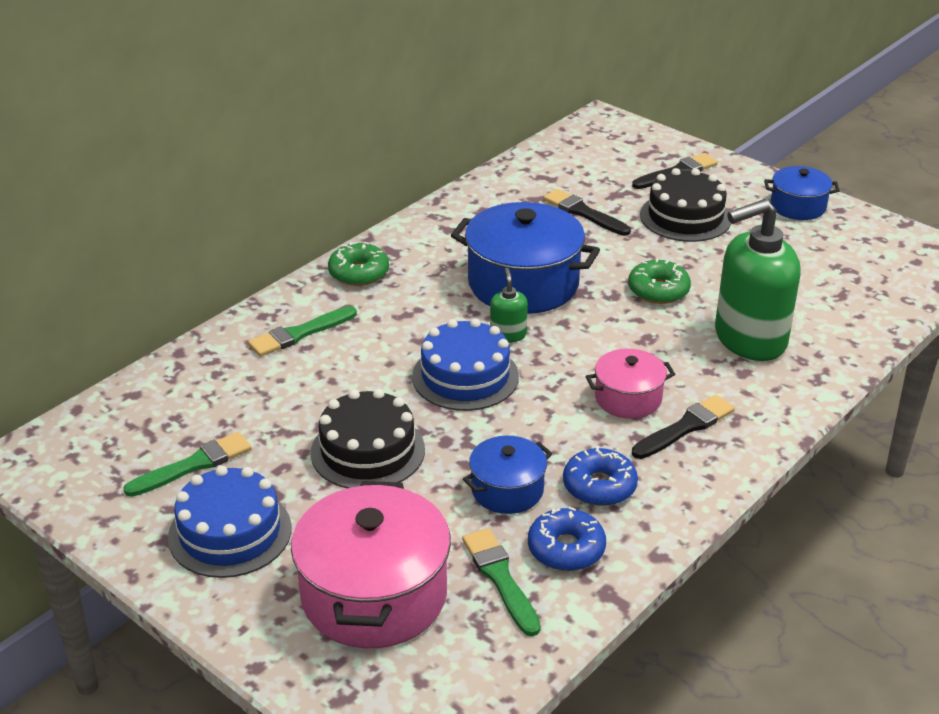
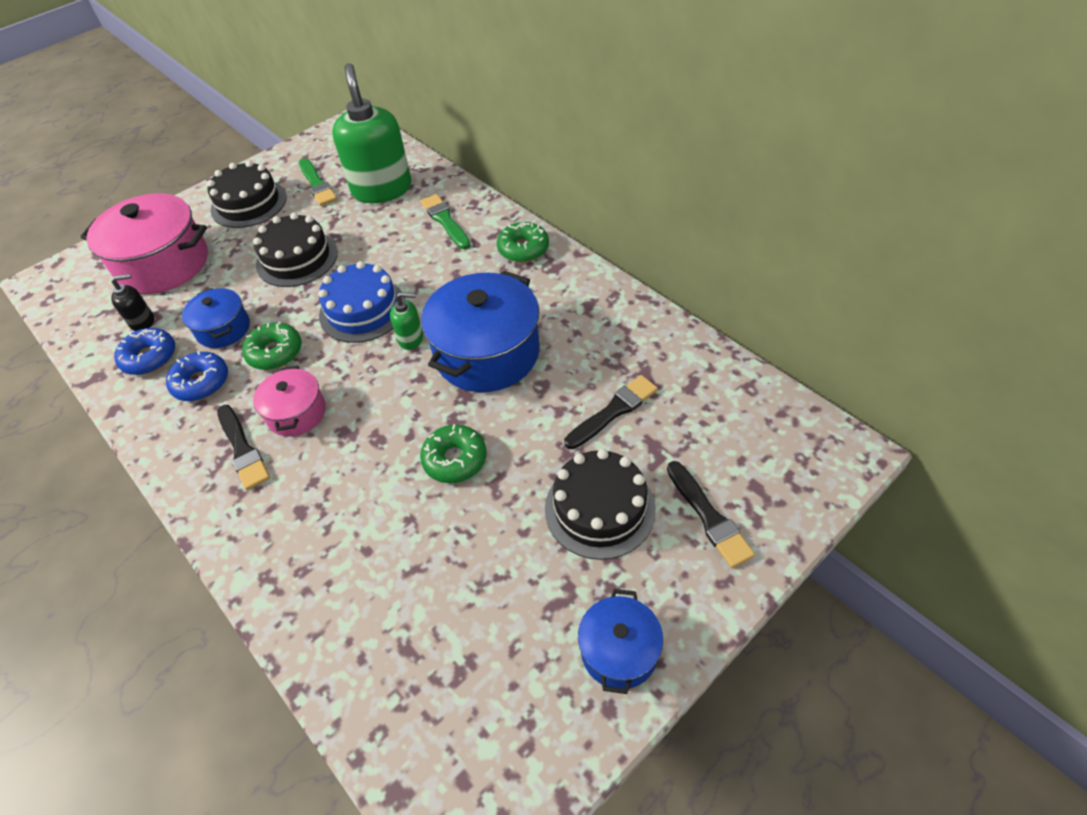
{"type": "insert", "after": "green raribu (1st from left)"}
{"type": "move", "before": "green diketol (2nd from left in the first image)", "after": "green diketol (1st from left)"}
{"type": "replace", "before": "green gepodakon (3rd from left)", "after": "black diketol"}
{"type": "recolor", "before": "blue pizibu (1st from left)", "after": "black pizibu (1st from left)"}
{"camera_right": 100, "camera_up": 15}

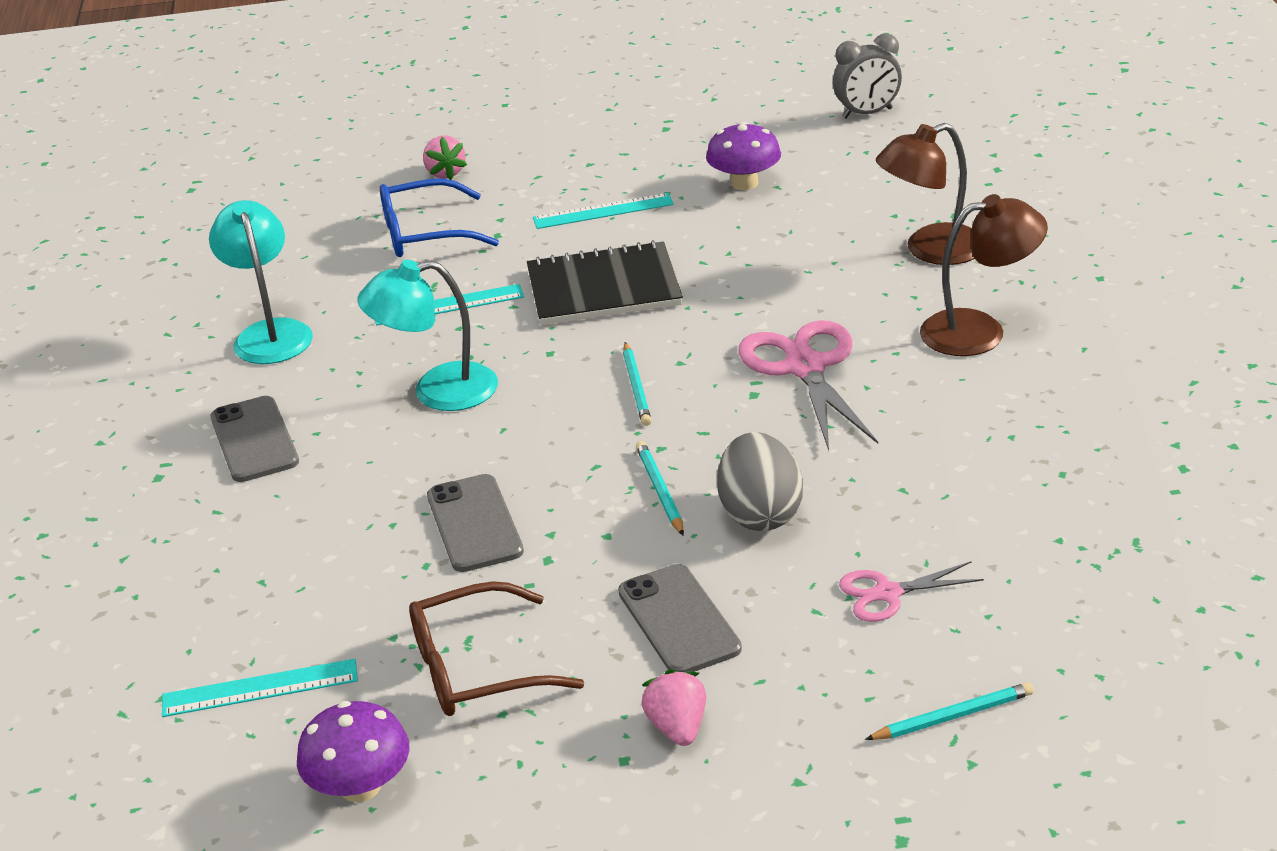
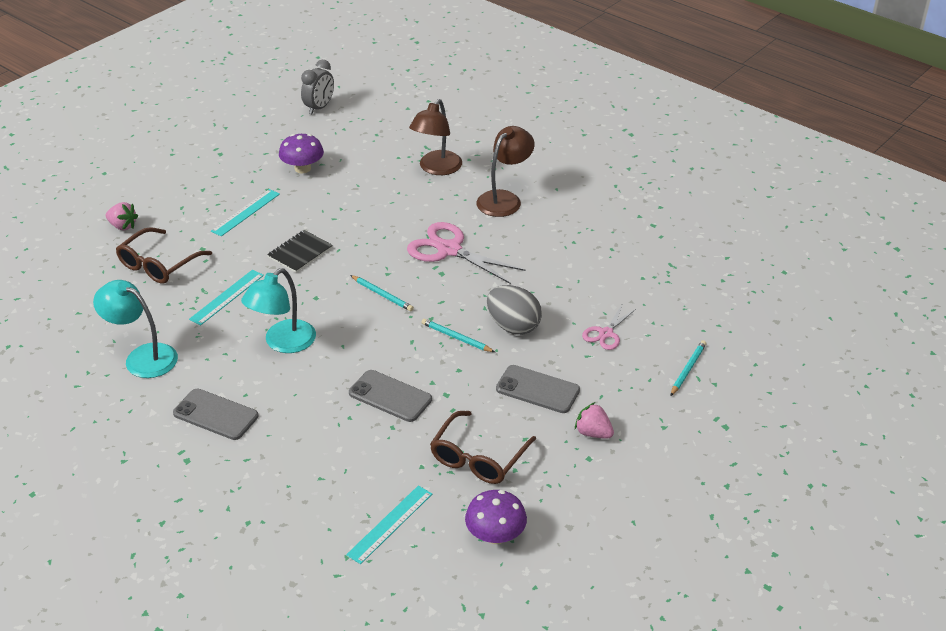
{"type": "recolor", "before": "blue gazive", "after": "brown gazive (1st from left)"}
{"type": "resize", "before": "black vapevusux", "scale": 0.61}
{"camera_right": -45, "camera_up": 5}

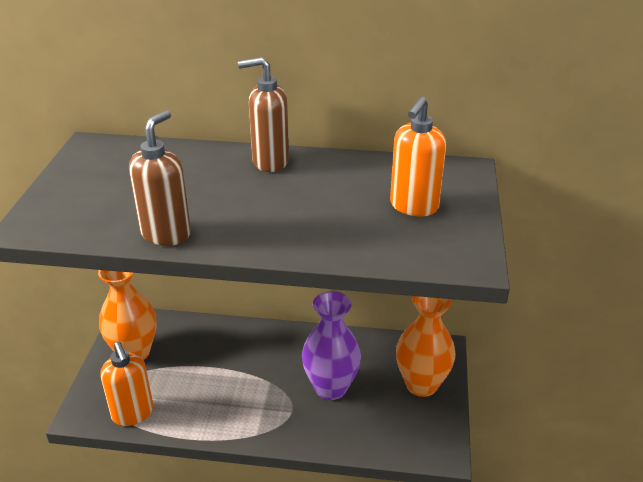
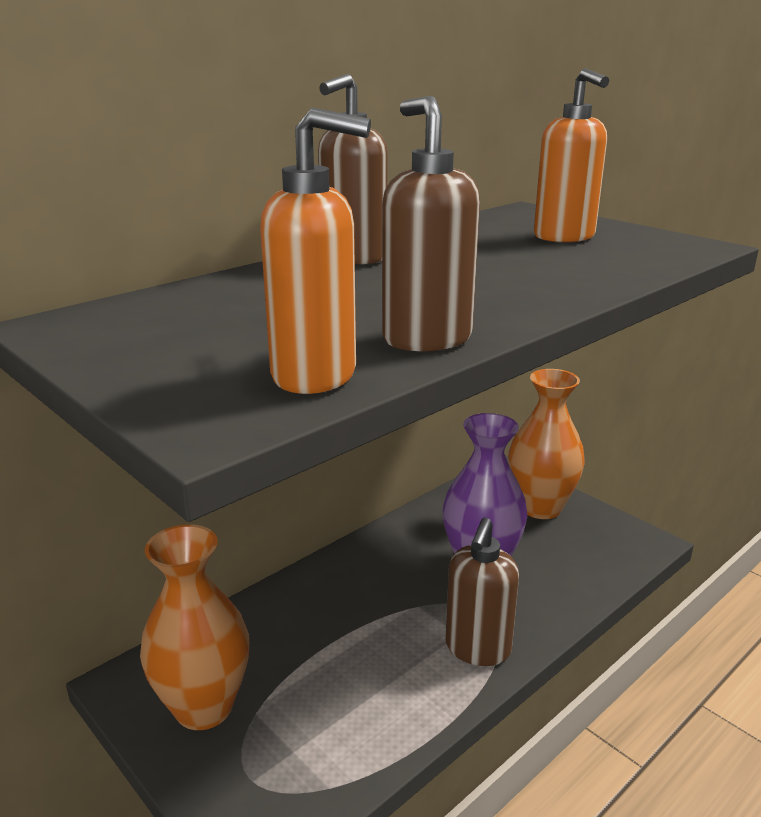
{"type": "insert", "after": "brown diketol (3rd from left)"}
{"type": "move", "before": "orange diketol (1st from left)"}
{"camera_right": -50, "camera_up": -10}

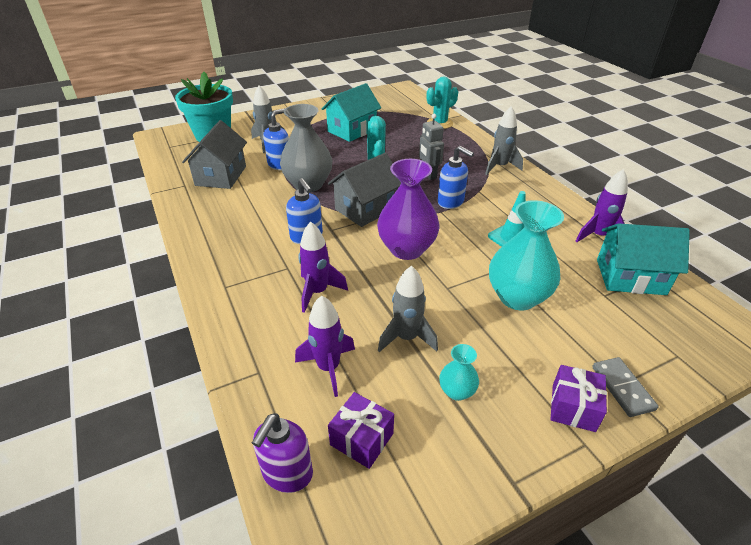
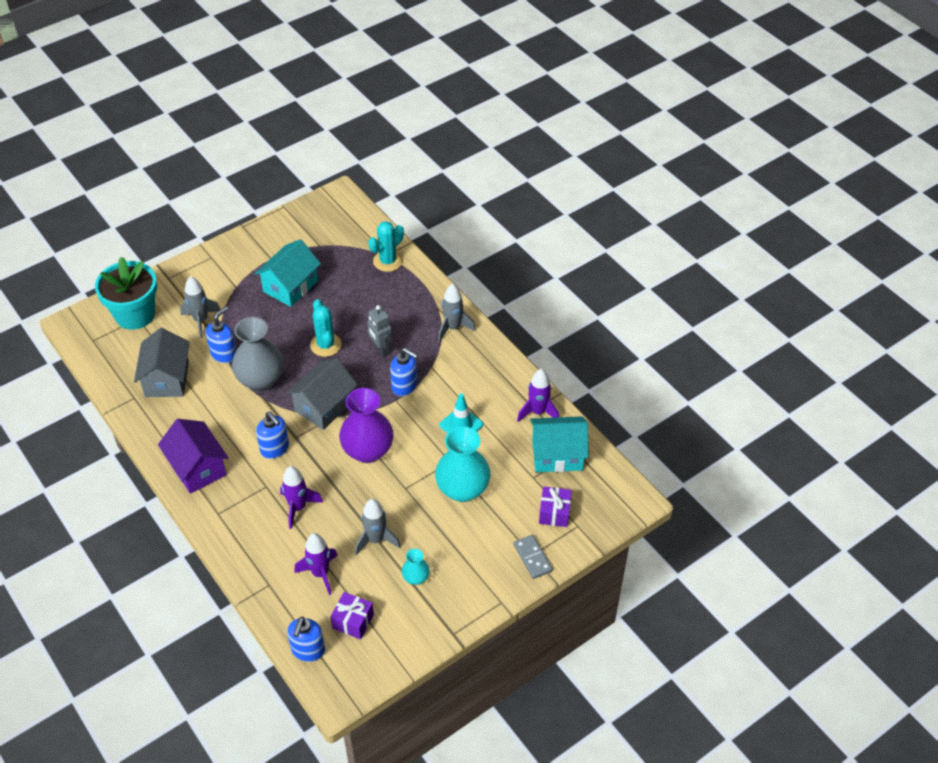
{"type": "insert", "after": "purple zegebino"}
{"type": "move", "before": "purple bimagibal (2nd from left)"}
{"type": "recolor", "before": "purple diketol", "after": "blue diketol (3rd from left)"}
{"camera_right": -10, "camera_up": 10}

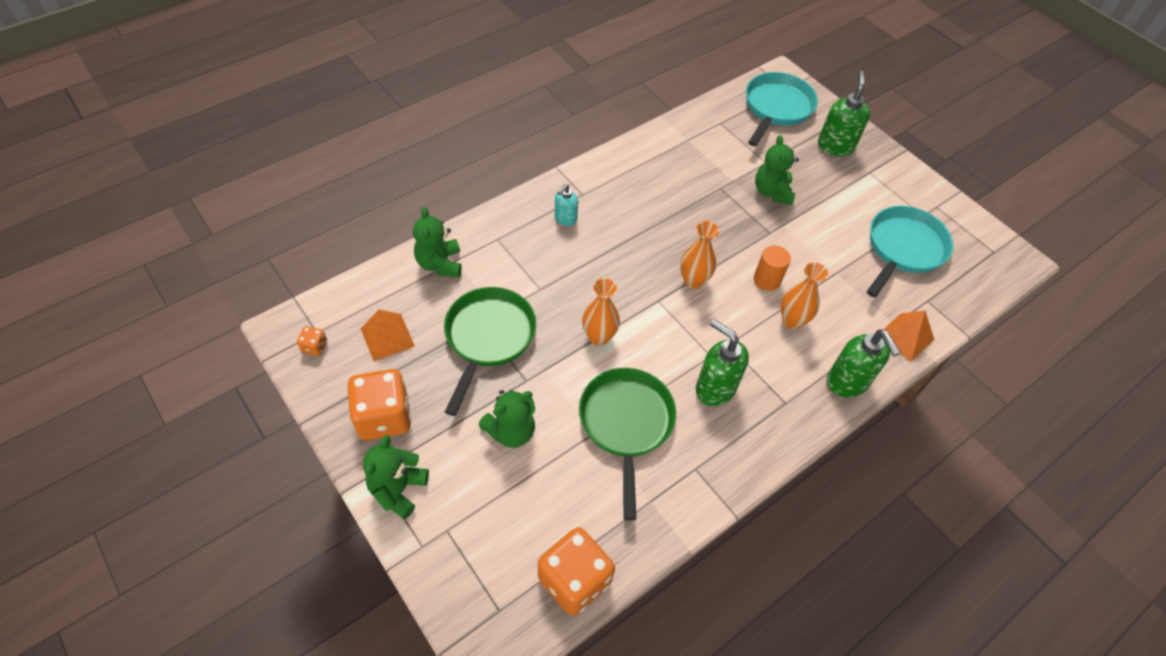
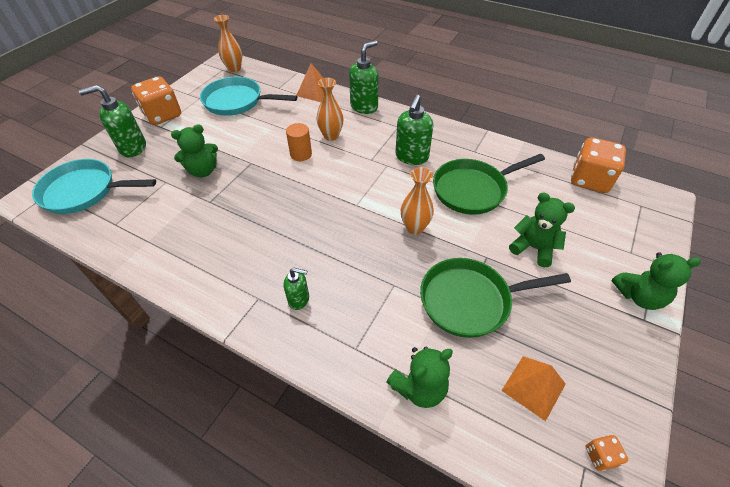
{"type": "move", "before": "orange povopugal (2nd from left in the first image)", "after": "orange povopugal (1st from left)"}
{"type": "move", "before": "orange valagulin (2nd from left in the first image)", "after": "orange valagulin (1st from left)"}
{"type": "recolor", "before": "turquoise diketol", "after": "green diketol (2nd from left)"}
{"camera_right": -110, "camera_up": -5}

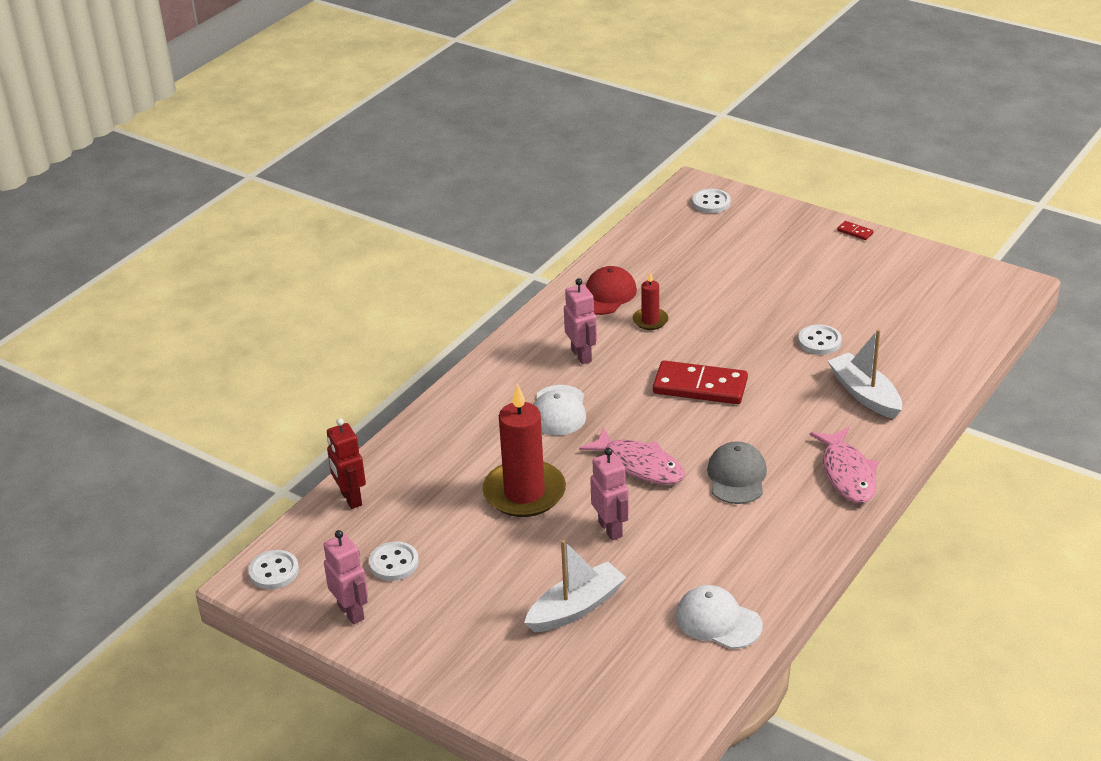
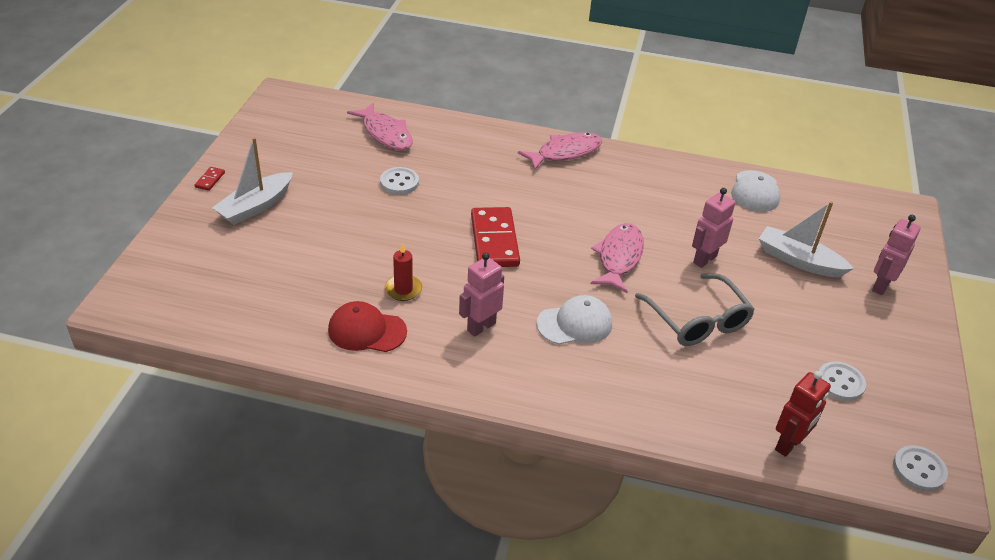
{"type": "delete", "before": "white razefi (3rd from left)"}
{"type": "delete", "before": "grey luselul"}
{"type": "insert", "after": "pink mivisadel (1st from left)"}
{"type": "move", "before": "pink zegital (1st from left in the first image)", "after": "pink zegital (3rd from left)"}
{"type": "move", "before": "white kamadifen (2nd from left in the first image)", "after": "white kamadifen (1st from left)"}
{"type": "replace", "before": "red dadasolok (1st from left)", "after": "grey gazive"}
{"camera_right": -115, "camera_up": 5}

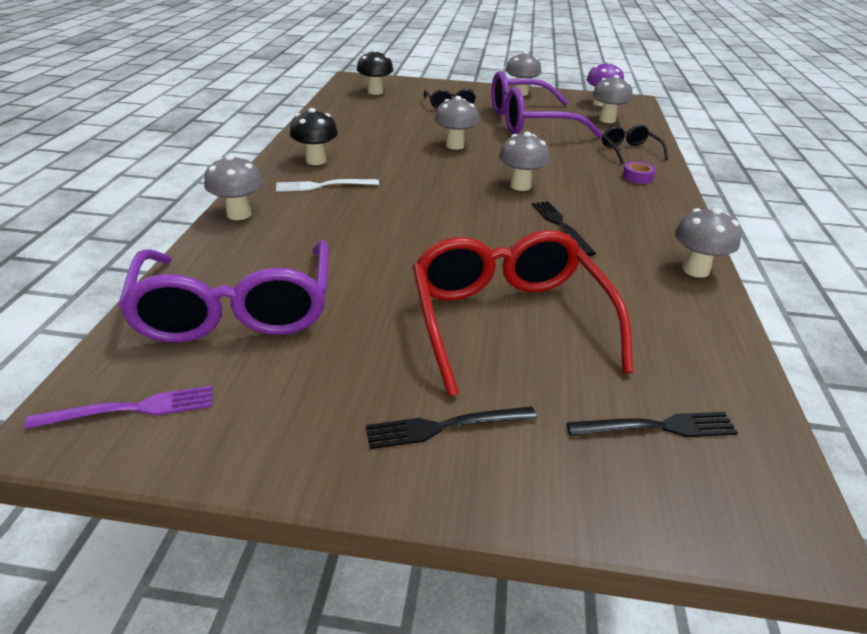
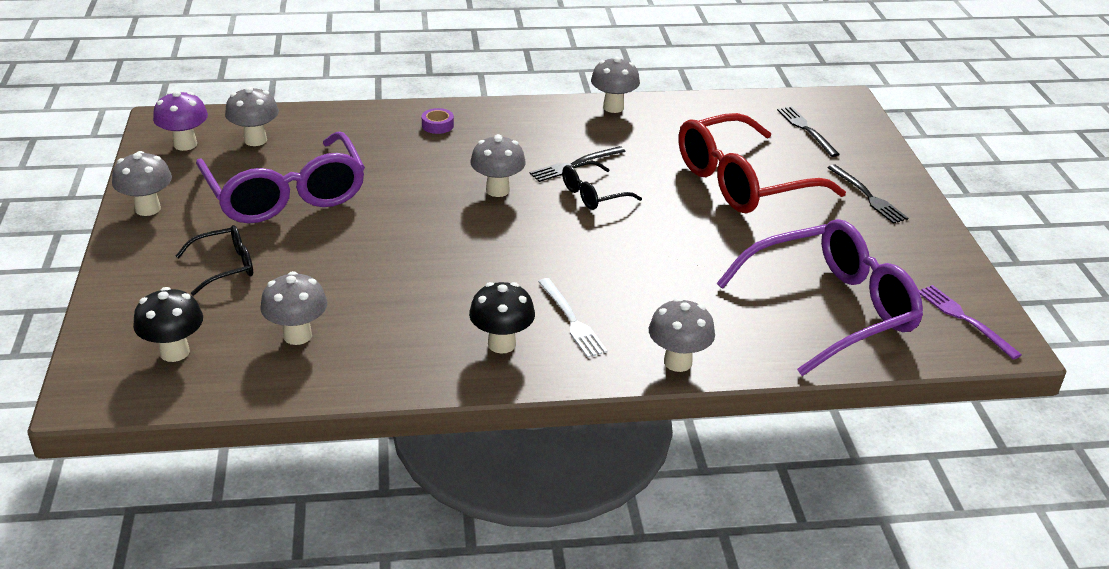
{"type": "move", "before": "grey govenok (2nd from left in the first image)", "after": "grey govenok (3rd from left)"}
{"type": "move", "before": "black gazive (2nd from left)"}
{"camera_right": -105, "camera_up": 0}

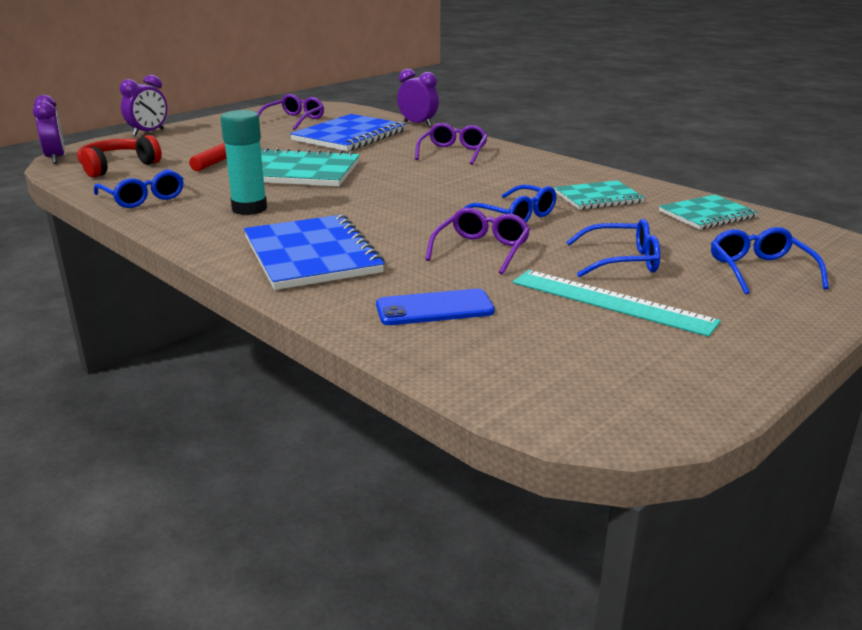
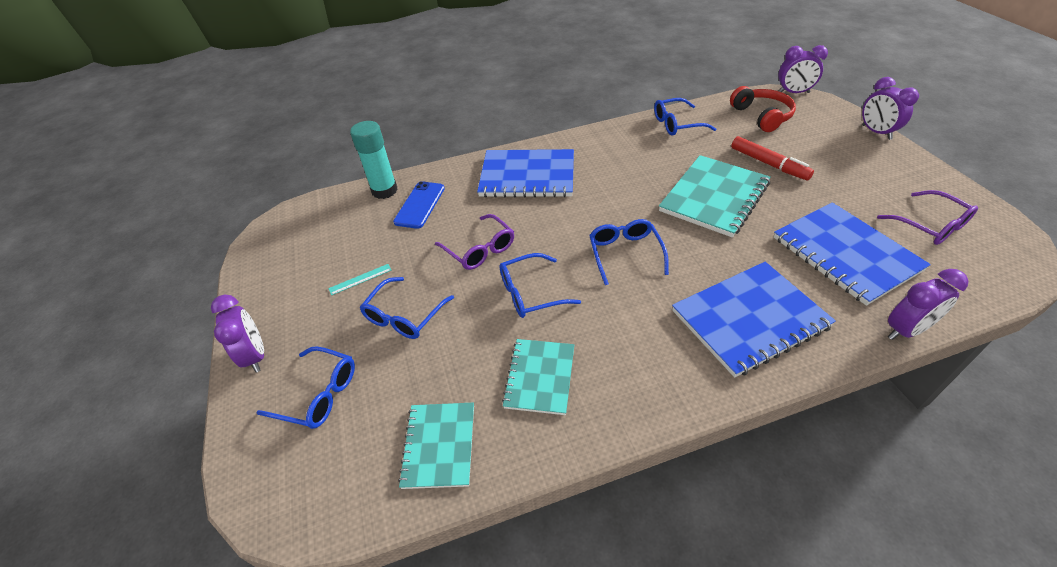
{"type": "insert", "after": "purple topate (1st from left)"}
{"type": "insert", "after": "blue gazive (4th from left)"}
{"type": "move", "before": "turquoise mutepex"}
{"type": "replace", "before": "purple gazive (2nd from left)", "after": "blue vapevusux (2nd from left)"}
{"type": "resize", "before": "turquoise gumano", "scale": 0.44}
{"camera_right": 120, "camera_up": 20}

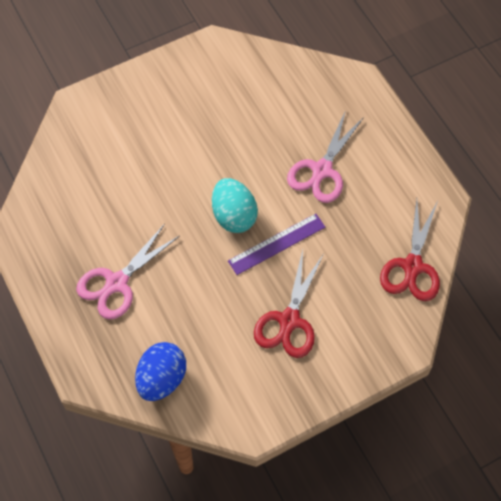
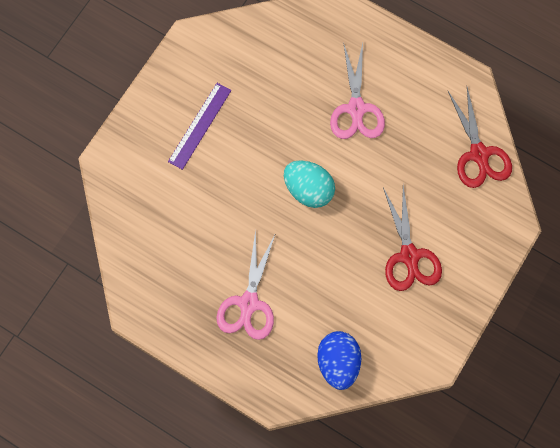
{"type": "move", "before": "purple gumano"}
{"camera_right": -30, "camera_up": 10}

